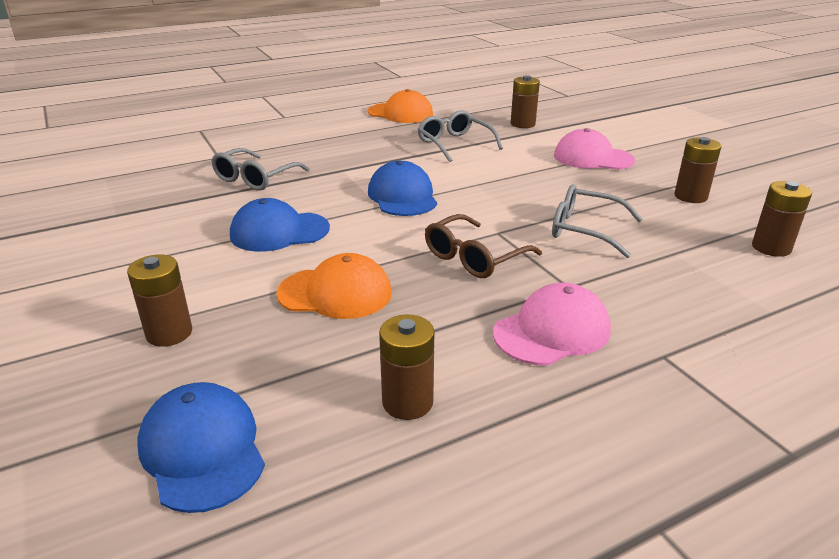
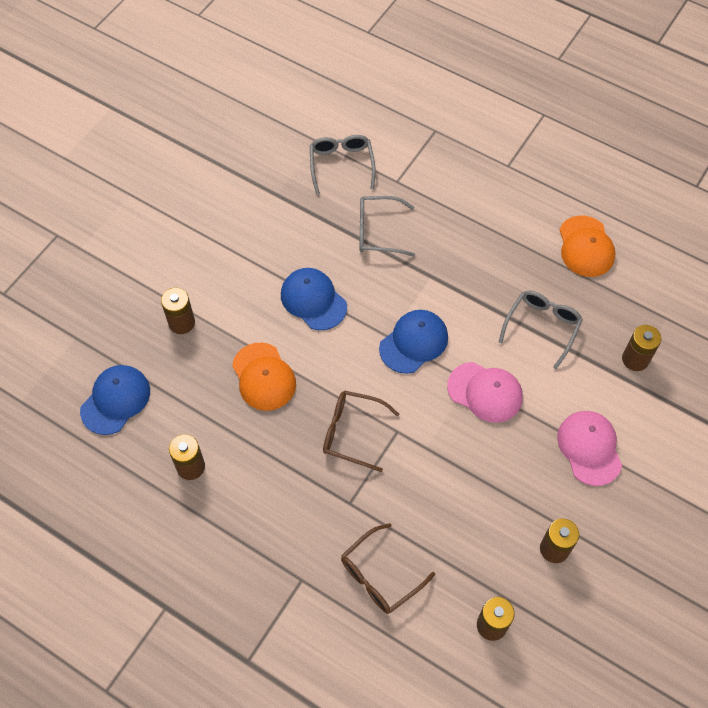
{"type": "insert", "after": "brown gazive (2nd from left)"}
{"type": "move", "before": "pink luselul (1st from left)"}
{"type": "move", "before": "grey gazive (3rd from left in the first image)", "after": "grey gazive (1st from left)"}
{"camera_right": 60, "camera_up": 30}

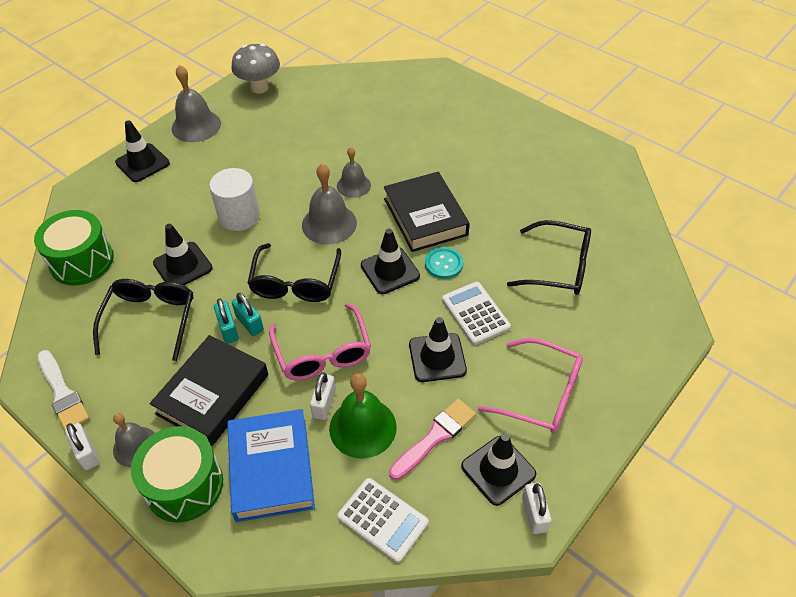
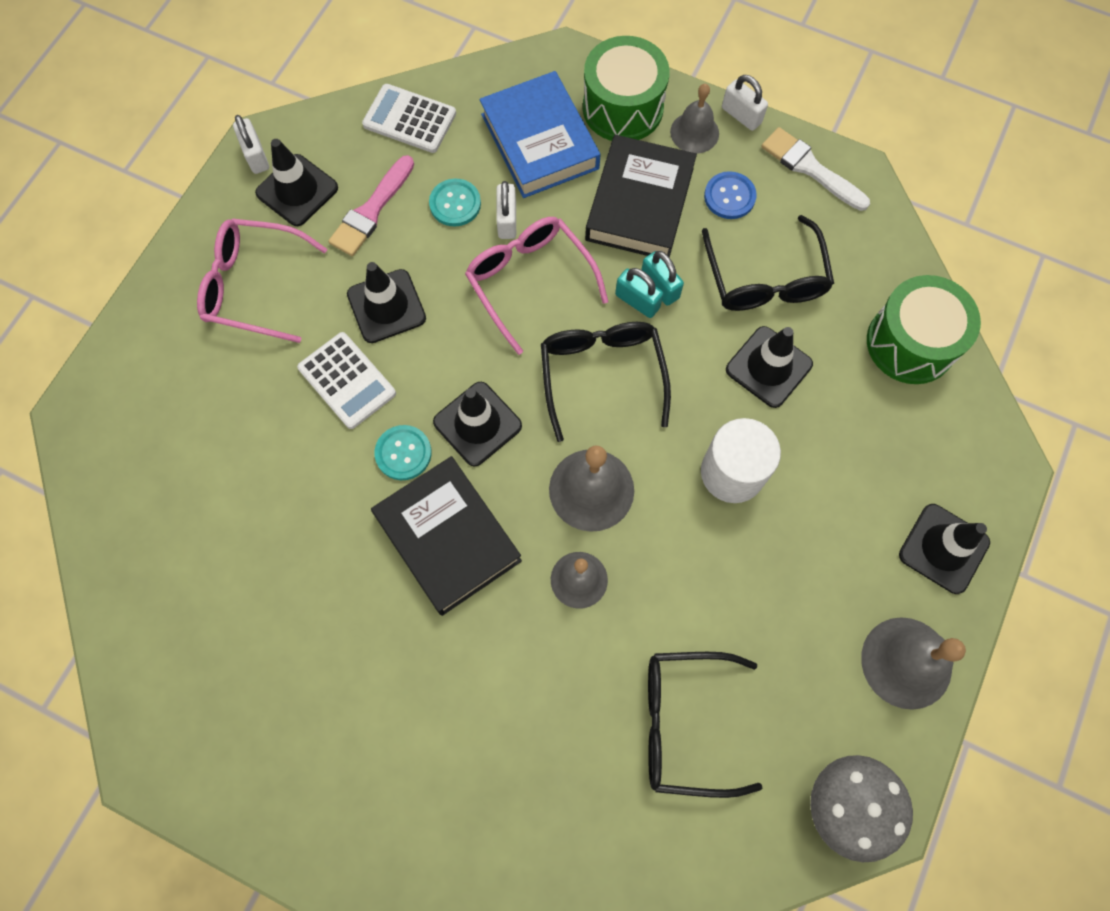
{"type": "insert", "after": "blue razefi"}
{"type": "move", "before": "black gazive (3rd from left in the first image)", "after": "black gazive (2nd from left)"}
{"type": "replace", "before": "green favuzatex", "after": "turquoise razefi (2nd from left)"}
{"camera_right": 165, "camera_up": 20}

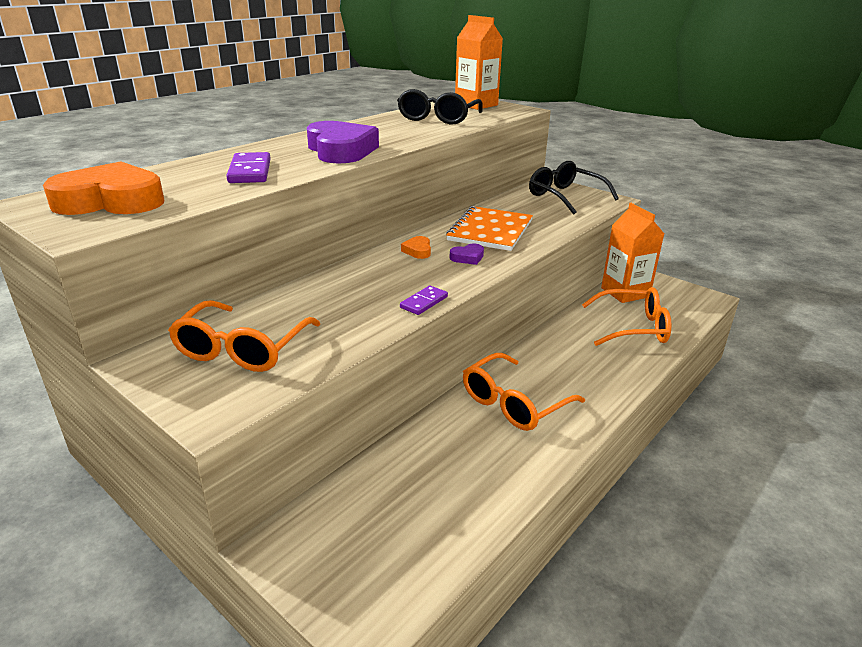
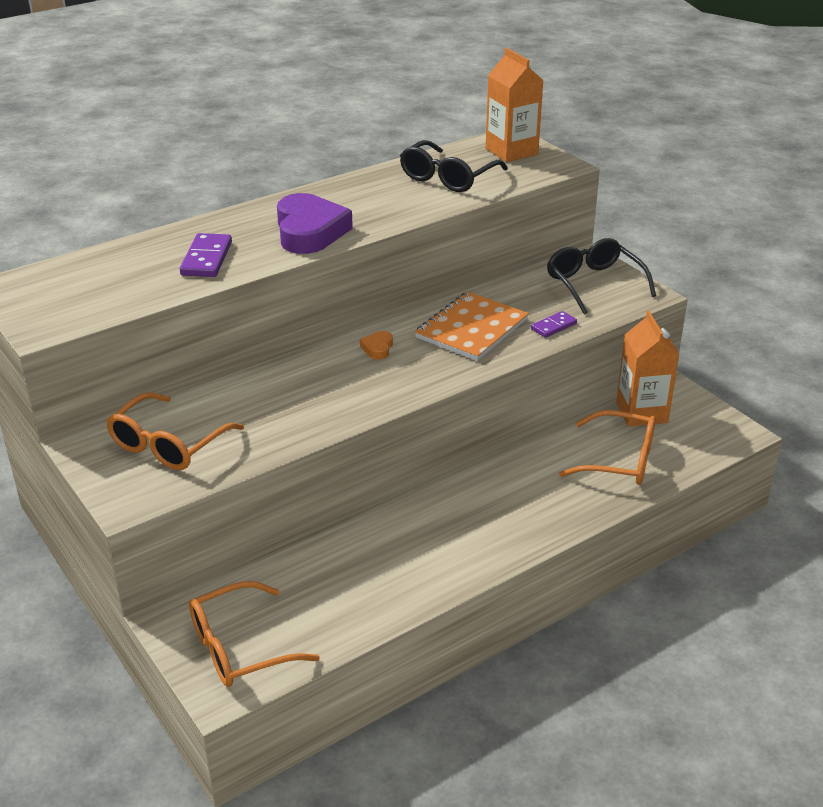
{"type": "delete", "before": "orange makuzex (1st from left)"}
{"type": "delete", "before": "purple makuzex (2nd from left)"}
{"type": "move", "before": "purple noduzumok (2nd from left)"}
{"type": "move", "before": "orange gazive (2nd from left)"}
{"camera_right": 15, "camera_up": 5}

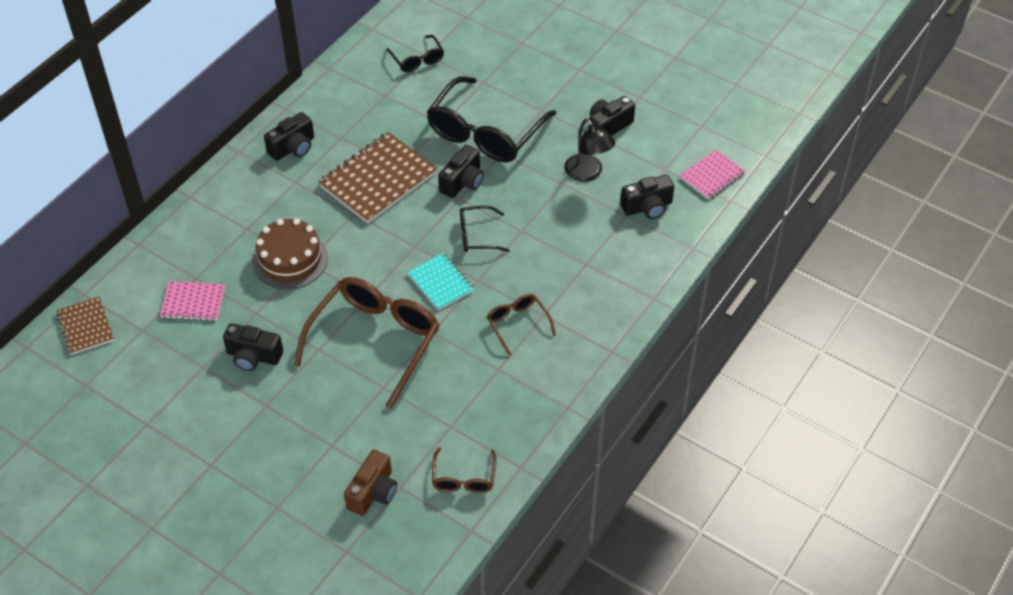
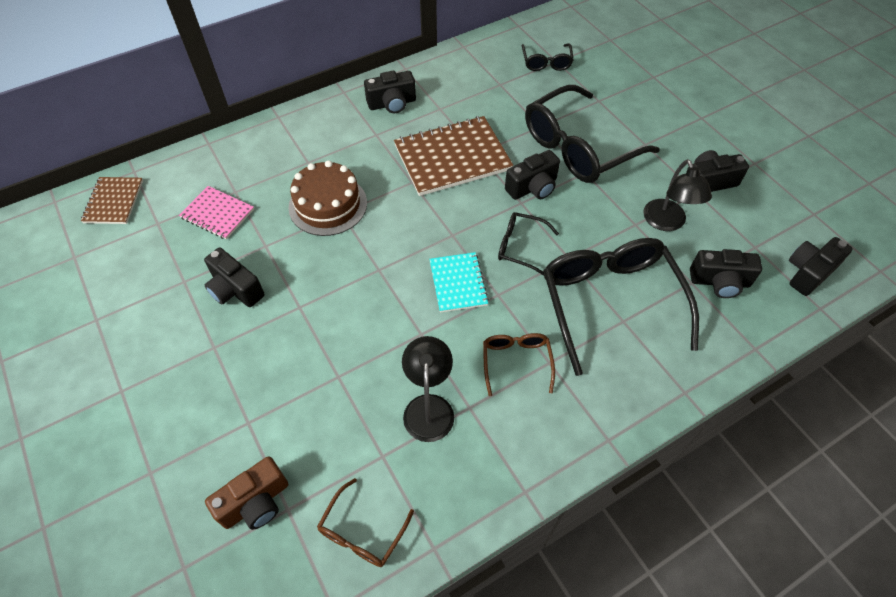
{"type": "delete", "before": "brown gazive (1st from left)"}
{"type": "insert", "after": "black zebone (1st from left)"}
{"type": "insert", "after": "black gazive (4th from left)"}
{"type": "replace", "before": "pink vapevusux (2nd from left)", "after": "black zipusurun (6th from left)"}
{"camera_right": 25, "camera_up": 5}

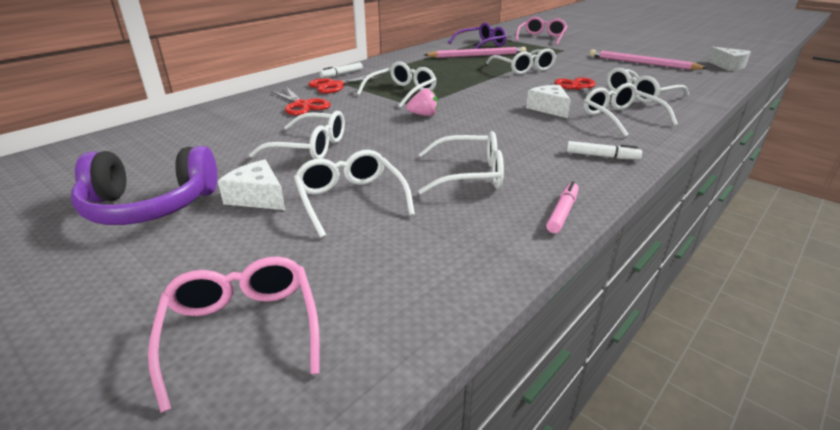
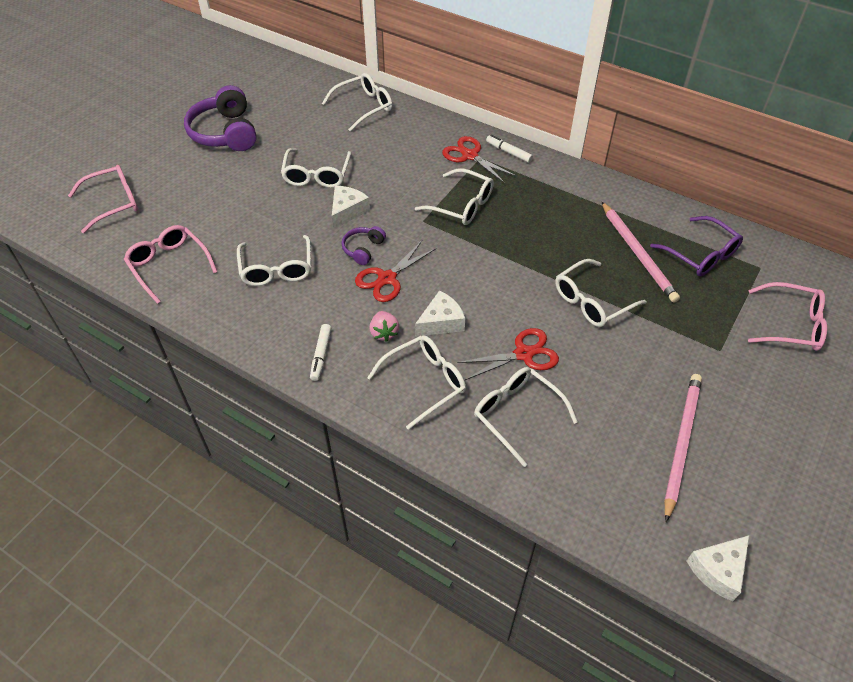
{"type": "delete", "before": "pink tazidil"}
{"type": "insert", "after": "pink gazive (2nd from left)"}
{"type": "insert", "after": "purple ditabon (2nd from left)"}
{"type": "move", "before": "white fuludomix (1st from left)"}
{"type": "move", "before": "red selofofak (1st from left)"}
{"type": "move", "before": "white gazive (2nd from left in the first image)", "after": "white gazive (3rd from left)"}
{"type": "move", "before": "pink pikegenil"}
{"camera_right": 80, "camera_up": 20}

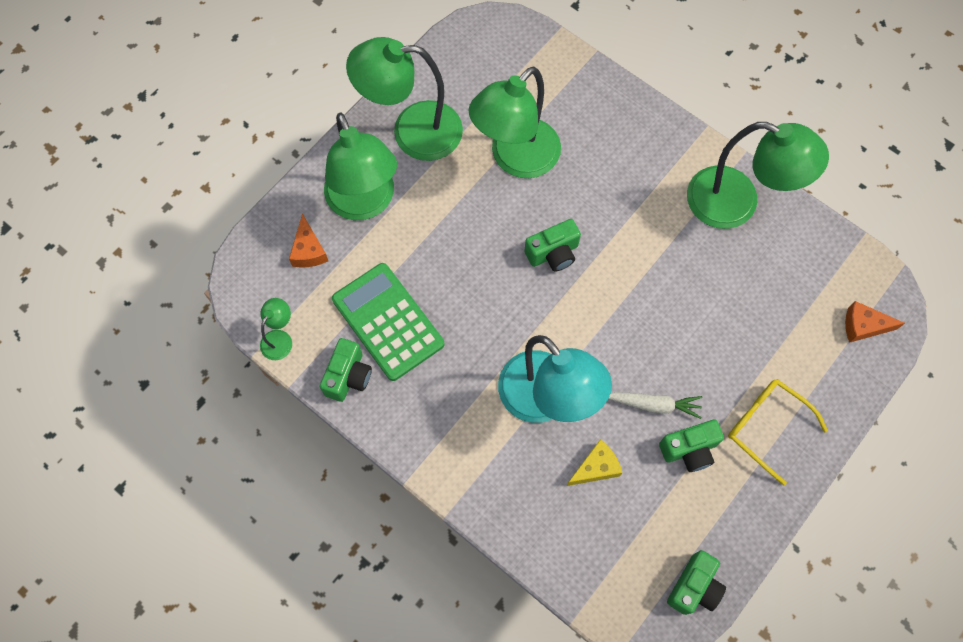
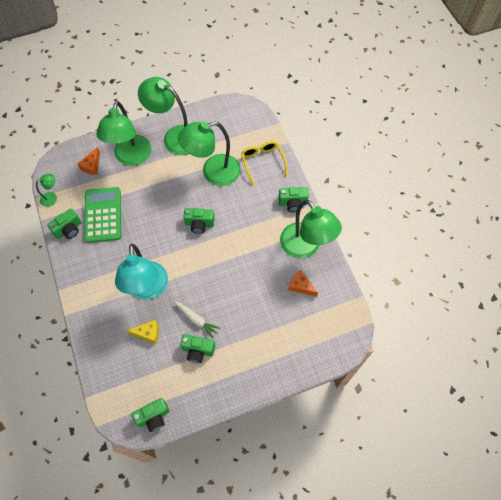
{"type": "insert", "after": "green zipusurun (5th from left)"}
{"type": "move", "before": "yellow gazive"}
{"type": "move", "before": "orange fuludomix (2nd from left)"}
{"camera_right": 30, "camera_up": -5}

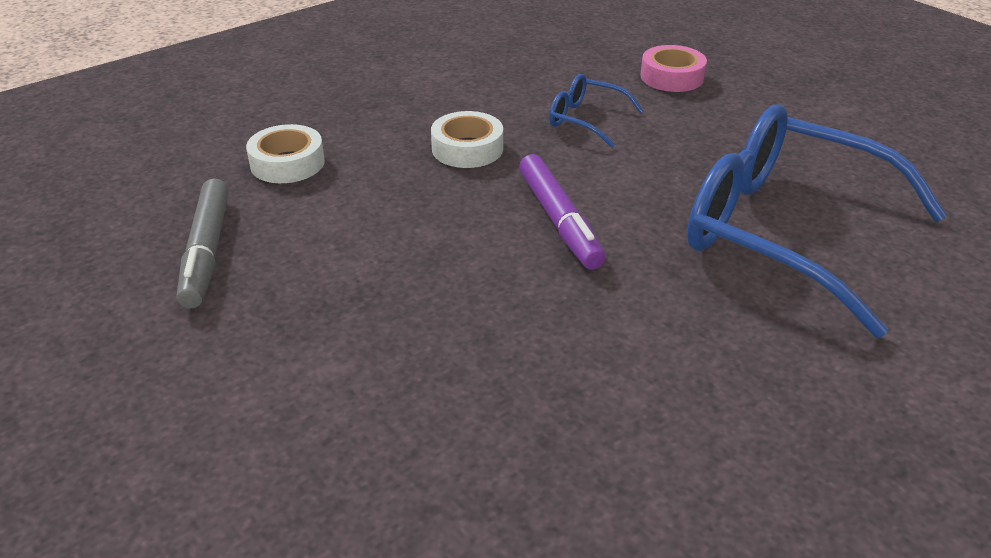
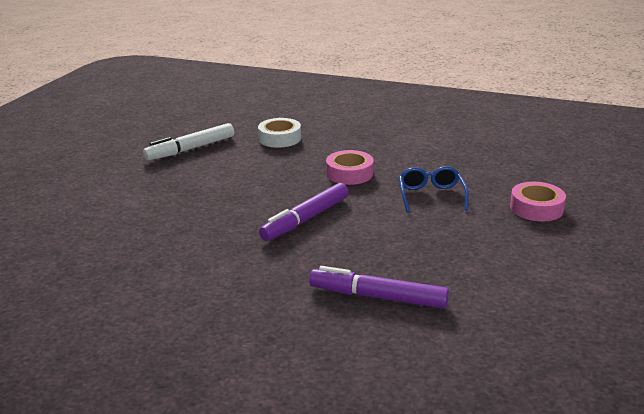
{"type": "replace", "before": "blue gazive (2nd from left)", "after": "purple tazidil (2nd from left)"}
{"type": "recolor", "before": "grey tazidil", "after": "white tazidil"}
{"type": "recolor", "before": "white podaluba (2nd from left)", "after": "pink podaluba (1st from left)"}
{"camera_right": 60, "camera_up": -10}

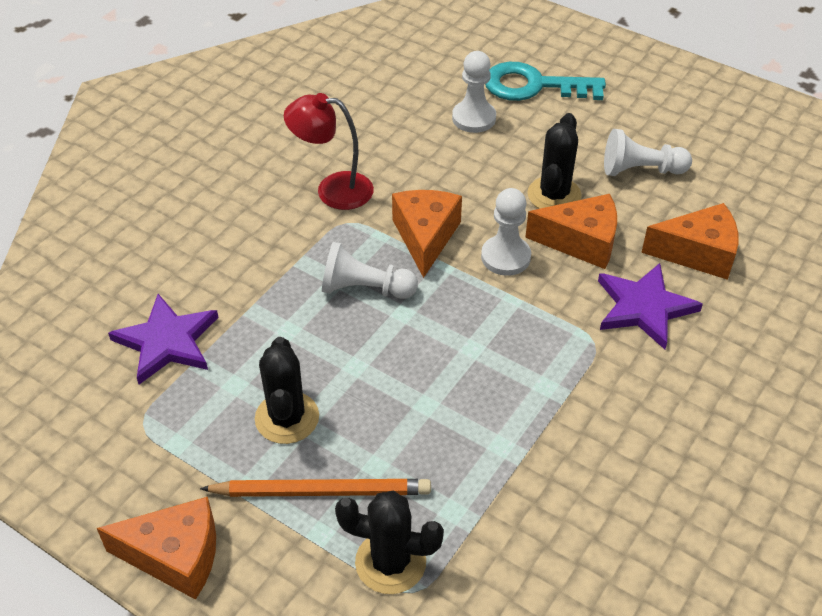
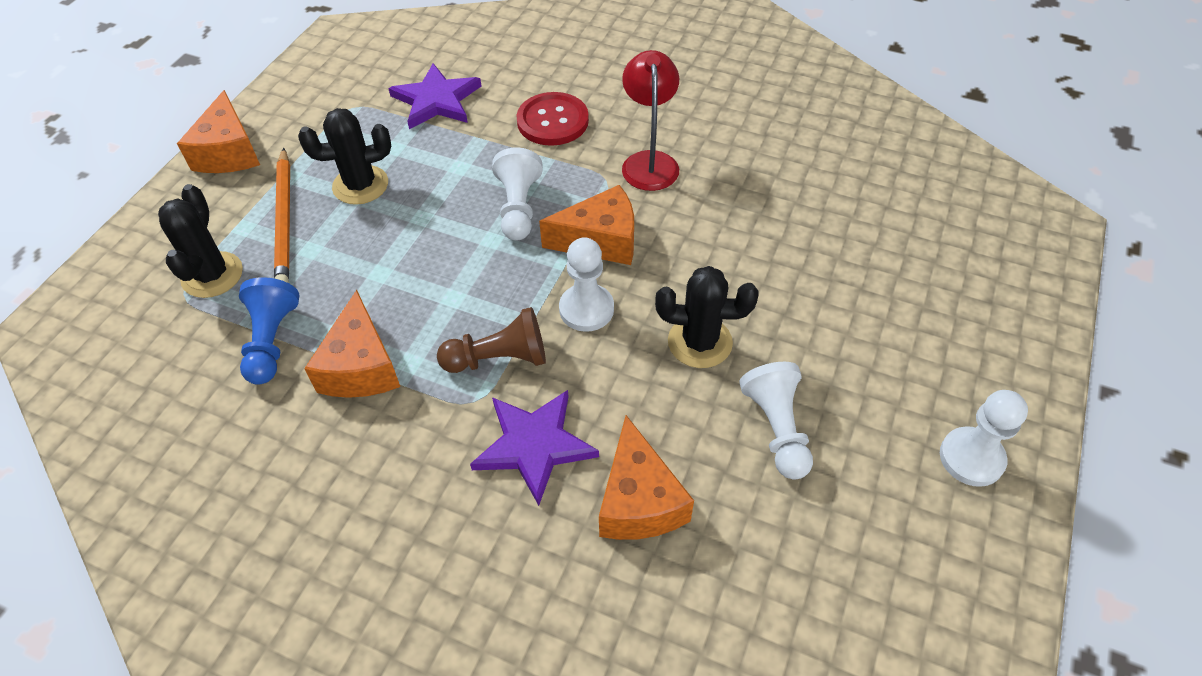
{"type": "delete", "before": "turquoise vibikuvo"}
{"type": "insert", "after": "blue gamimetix"}
{"type": "insert", "after": "brown gamimetix"}
{"type": "insert", "after": "red razefi"}
{"type": "move", "before": "white gamimetix (2nd from left in the first image)", "after": "white gamimetix (4th from left)"}
{"type": "move", "before": "orange fuludomix (3rd from left in the first image)", "after": "orange fuludomix (2nd from left)"}
{"camera_right": 80, "camera_up": 5}

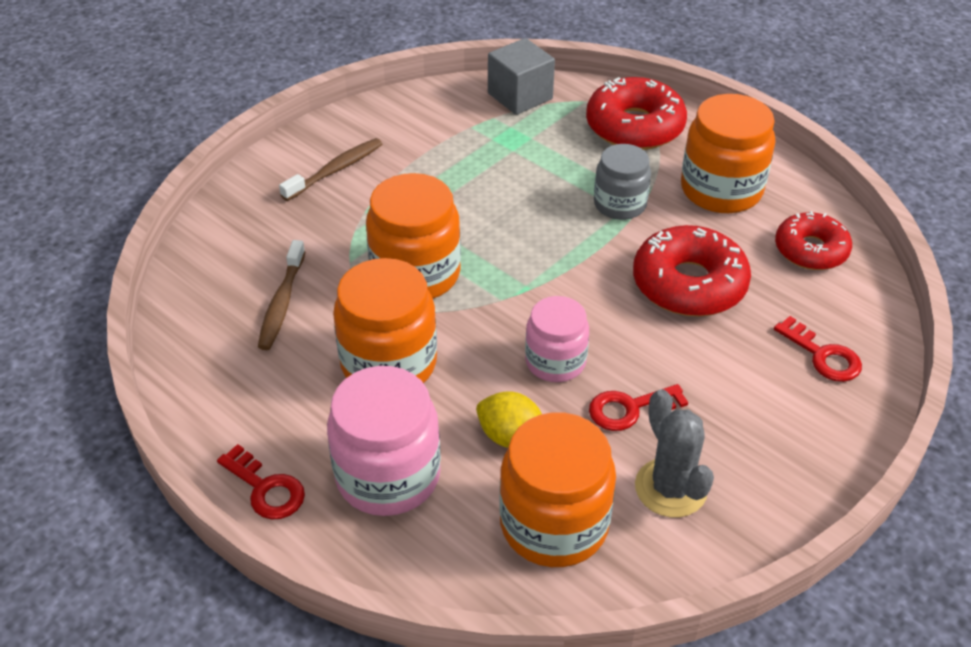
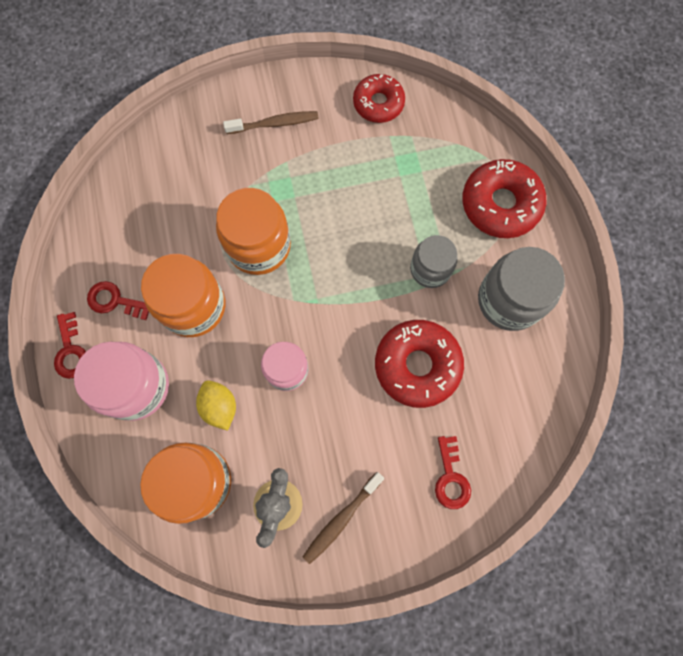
{"type": "delete", "before": "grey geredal"}
{"type": "move", "before": "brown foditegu (1st from left in the first image)", "after": "brown foditegu (2nd from left)"}
{"type": "move", "before": "red vibikuvo (2nd from left)"}
{"type": "move", "before": "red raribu (3rd from left in the first image)", "after": "red raribu (1st from left)"}
{"type": "recolor", "before": "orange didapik (4th from left)", "after": "grey didapik (2nd from left)"}
{"camera_right": 35, "camera_up": 30}

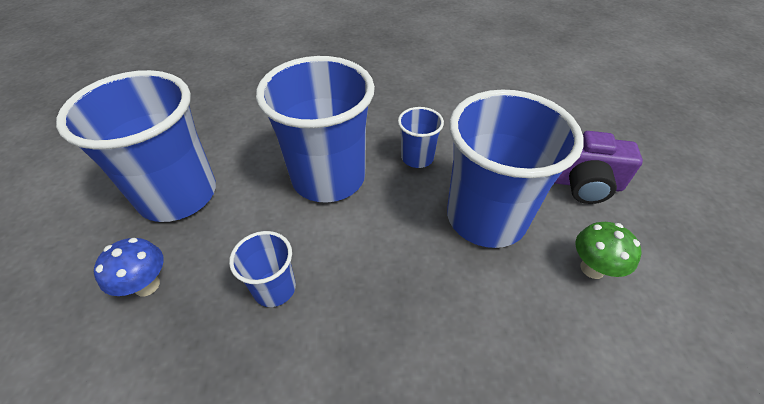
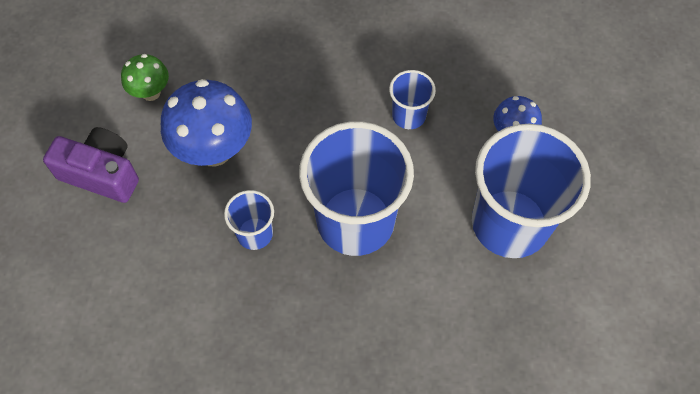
{"type": "replace", "before": "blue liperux (5th from left)", "after": "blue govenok (1st from left)"}
{"camera_right": -170, "camera_up": 15}

